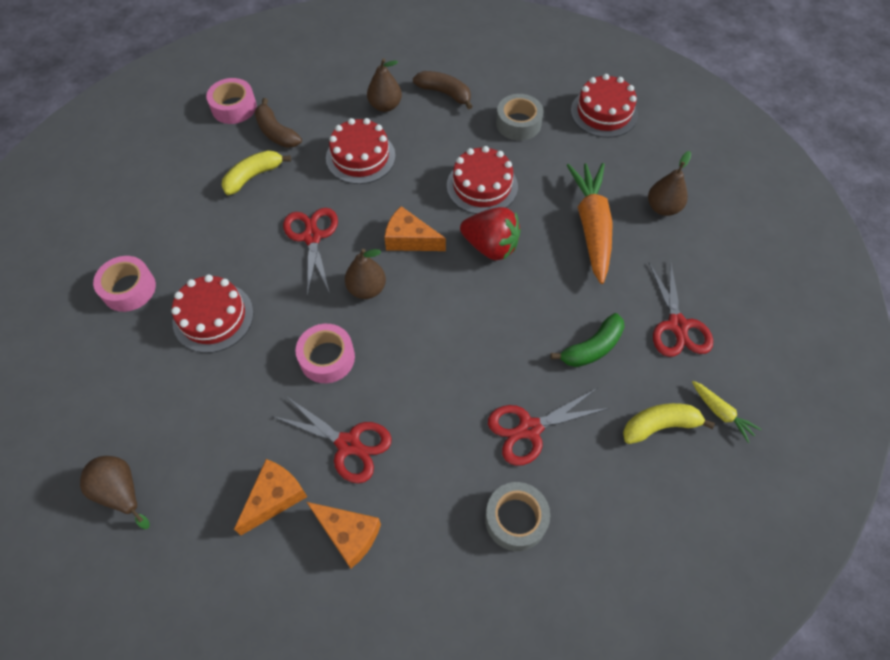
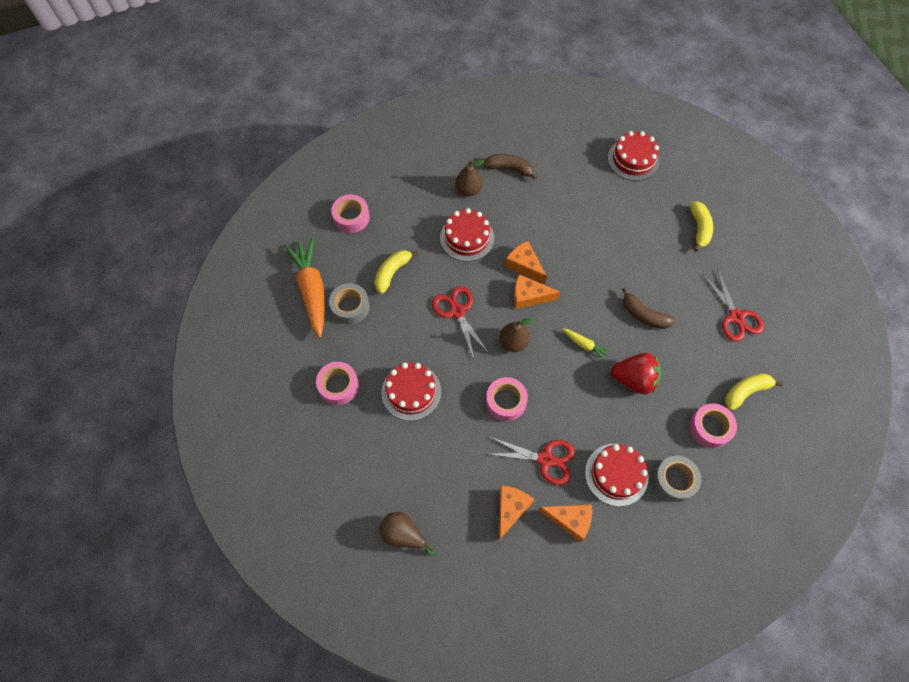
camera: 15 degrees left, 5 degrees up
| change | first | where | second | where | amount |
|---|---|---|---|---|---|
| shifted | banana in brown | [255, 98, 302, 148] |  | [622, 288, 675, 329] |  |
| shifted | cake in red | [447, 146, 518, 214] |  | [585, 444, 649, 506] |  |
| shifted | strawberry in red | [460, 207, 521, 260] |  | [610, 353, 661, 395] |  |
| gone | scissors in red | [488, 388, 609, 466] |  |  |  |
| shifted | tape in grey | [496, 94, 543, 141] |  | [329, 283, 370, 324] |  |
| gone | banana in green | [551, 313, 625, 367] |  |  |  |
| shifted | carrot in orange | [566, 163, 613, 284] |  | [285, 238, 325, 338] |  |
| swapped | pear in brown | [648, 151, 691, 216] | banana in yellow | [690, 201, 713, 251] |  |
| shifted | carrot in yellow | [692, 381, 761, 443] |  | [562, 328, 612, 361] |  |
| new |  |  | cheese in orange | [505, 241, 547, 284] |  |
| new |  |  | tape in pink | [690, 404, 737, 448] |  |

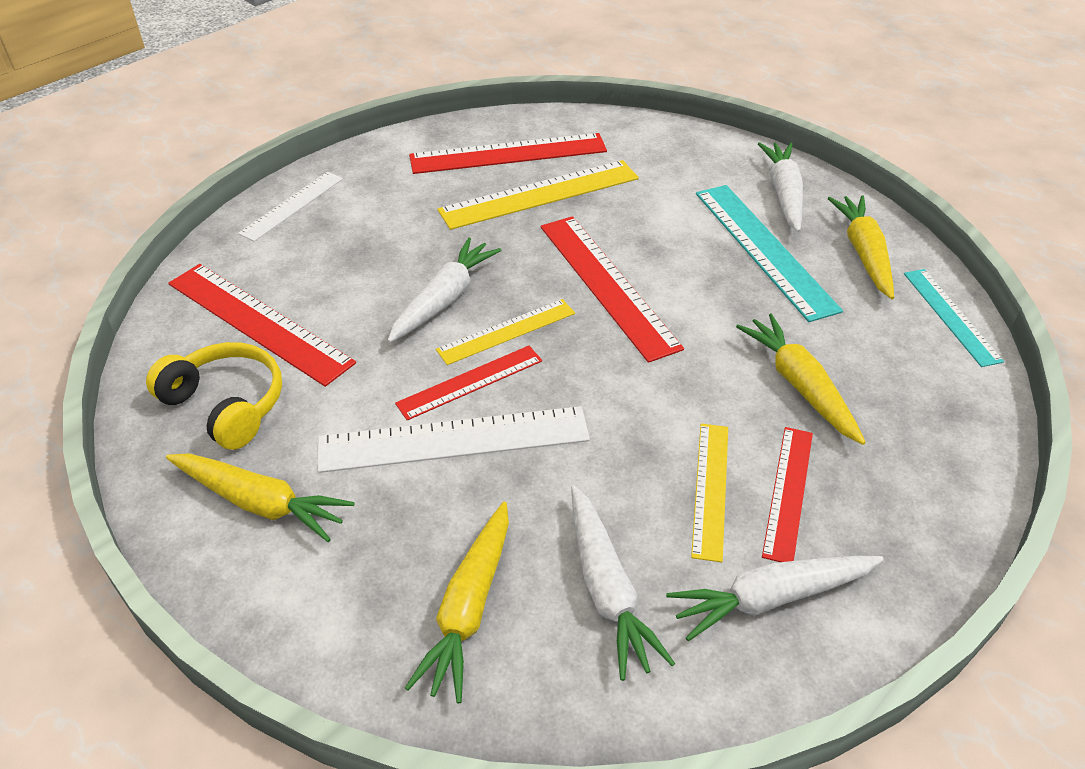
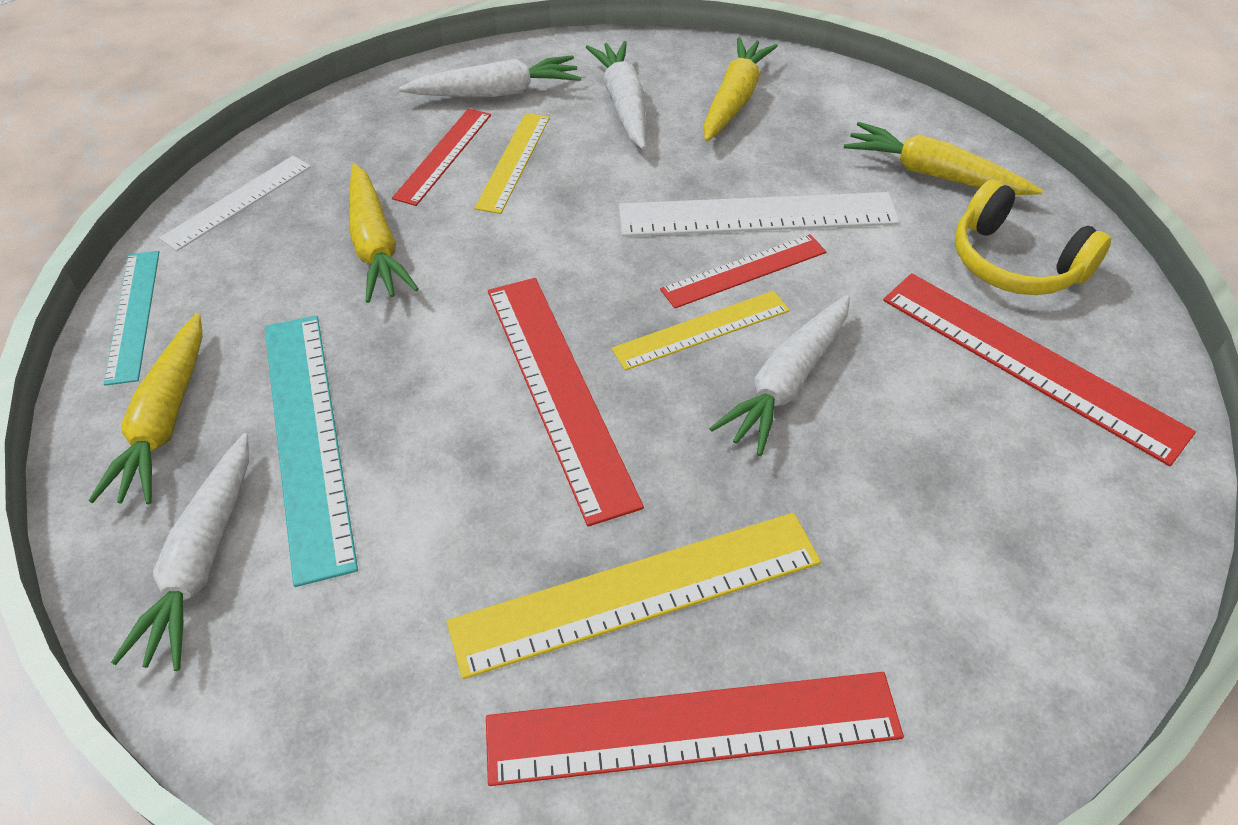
camera: 175 degrees left, 5 degrees up
| change | first | where | second | where | amount |
|---|---|---|---|---|---|
| shifted | ruler in white | [238, 172, 343, 242] |  | [159, 156, 311, 251] |  |

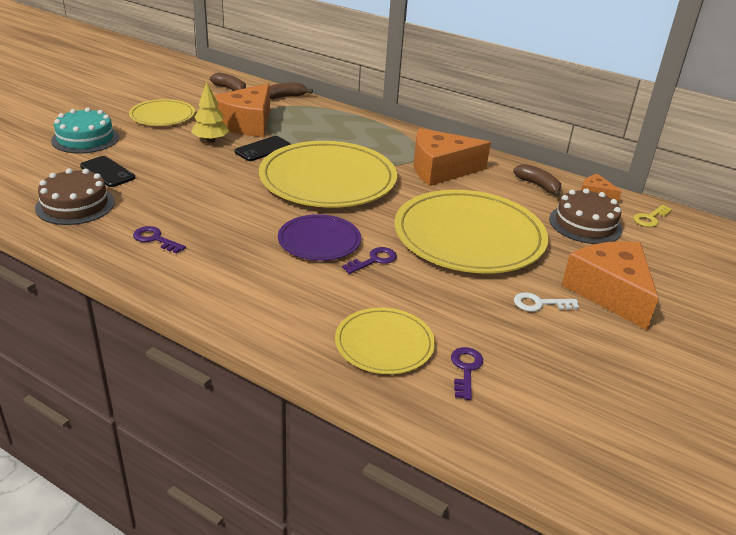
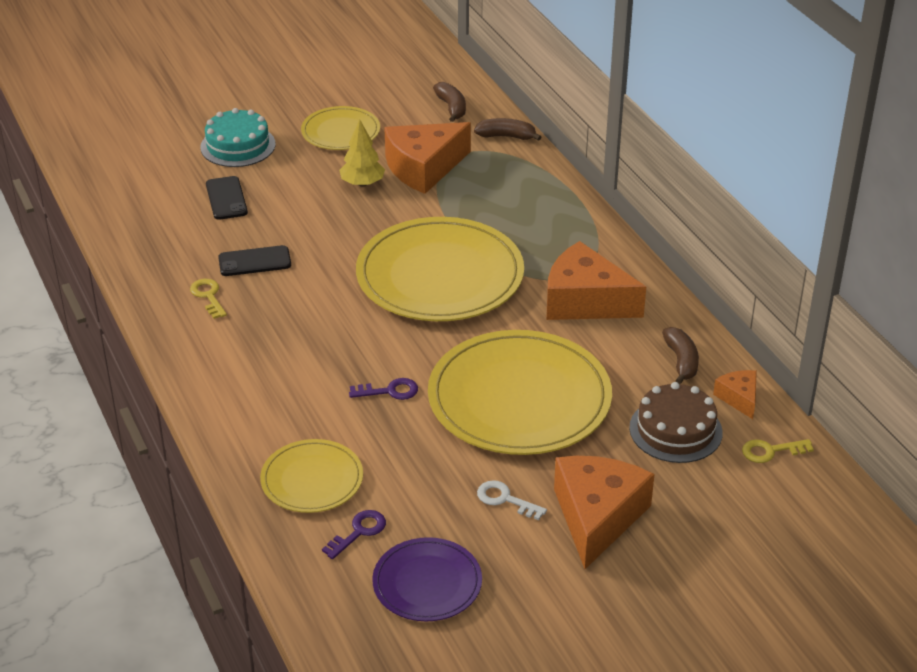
camera: 35 degrees right, 5 degrees up
| change | first | where | second | where | amount |
|---|---|---|---|---|---|
| gone | cake in brown | [35, 168, 115, 225] |  |  |  |
| repainted | key in purple | [133, 226, 186, 253] | key in yellow | [190, 279, 227, 319] |  |
| shifted | phone in black | [235, 136, 291, 161] |  | [218, 245, 291, 276] |  |
| shifted | plate in purple | [278, 214, 361, 261] |  | [372, 537, 482, 621] |  |

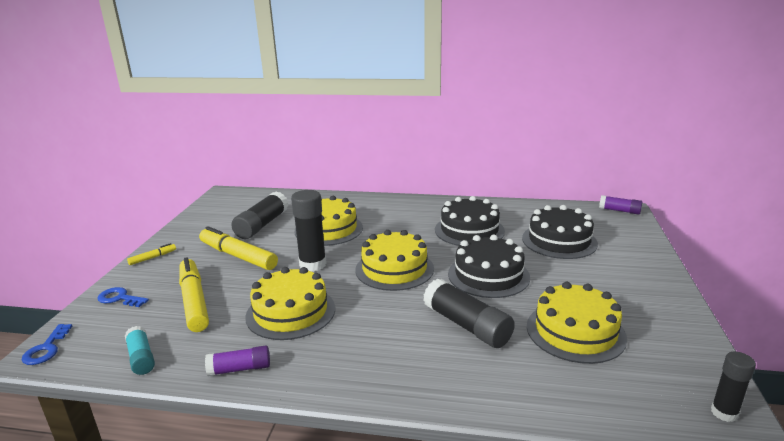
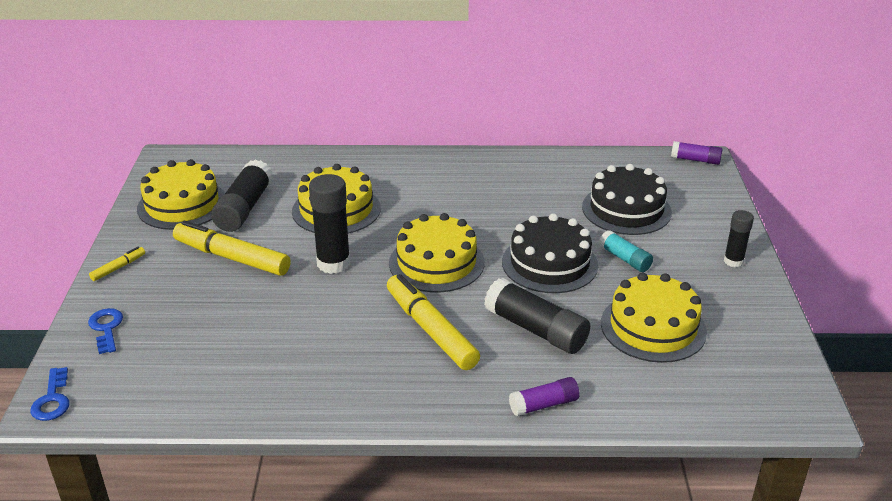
camera: 10 degrees left, 10 degrees up
| change | first | where | second | where | amount |
|---|---|---|---|---|---|
| rotated | key in blue | [97, 287, 149, 307] |  | [88, 308, 123, 354] | 60 degrees clockwise |
| shifted | glue stick in turquoise | [125, 326, 155, 375] |  | [599, 230, 653, 272] |  |
| shifted | marker in yellow | [179, 257, 209, 332] |  | [387, 274, 480, 370] |  |
| shifted | glue stick in purple | [205, 346, 270, 376] |  | [509, 377, 580, 416] |  |
| shifted | cake in yellow | [245, 267, 335, 340] |  | [137, 159, 225, 230] |  |
| gone | cake in black | [435, 196, 505, 246] |  |  |  |
| shifted | glue stick in black | [711, 352, 756, 422] |  | [724, 210, 754, 267] |  |

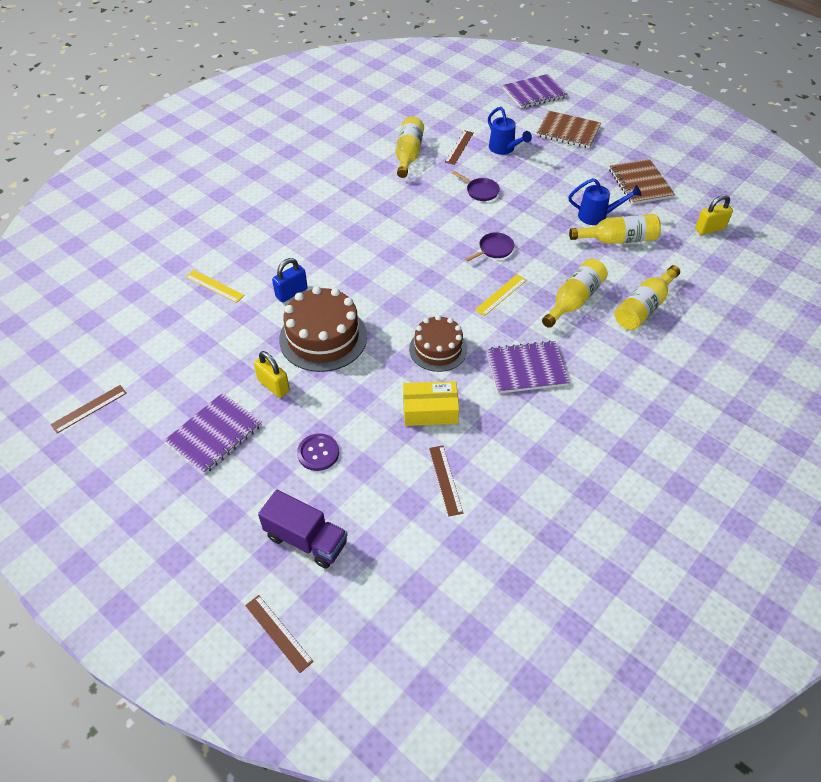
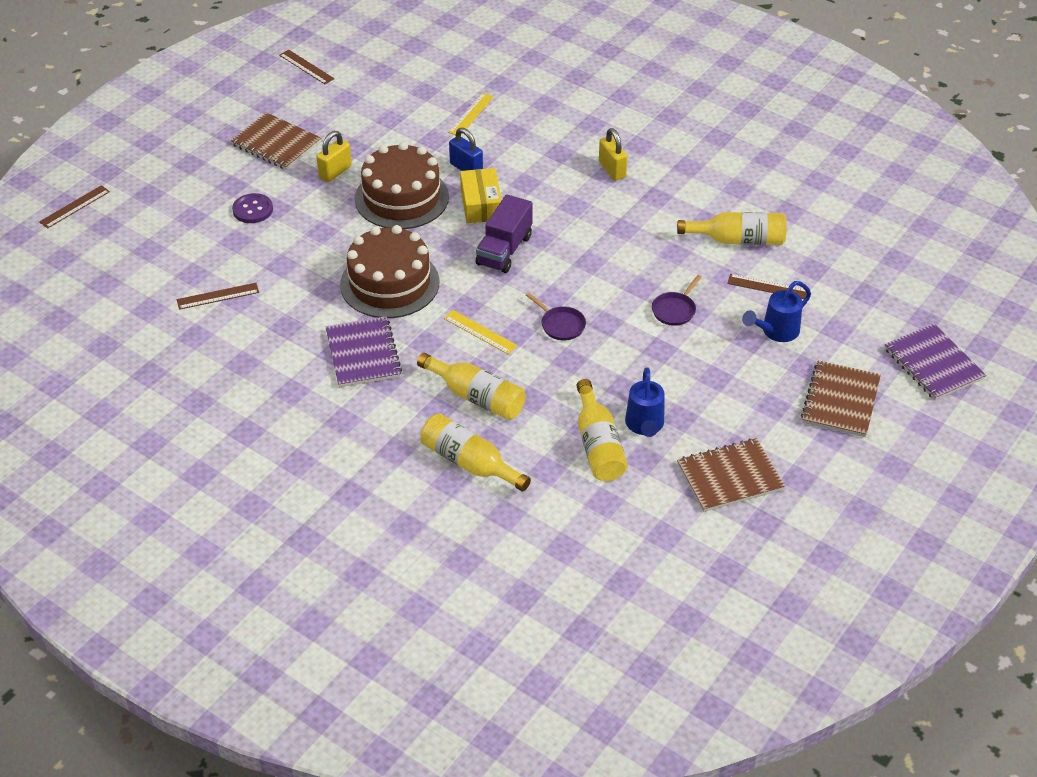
camera: 85 degrees right, 5 degrees down
| change | first | where | second | where | amount |
|---|---|---|---|---|---|
| repainted | notebook in purple | [165, 393, 262, 474] | notebook in brown | [231, 112, 321, 170] |  |
| shifted | truck in purple | [258, 490, 348, 569] |  | [476, 194, 533, 273] |  |
| shifted | box in yellow | [403, 381, 459, 426] |  | [460, 168, 502, 223] |  |
| scaled | cake in brown | [409, 315, 467, 372] |  | [340, 225, 440, 318] | x1.53 |
| shifted | padlock in yellow | [695, 195, 733, 235] |  | [599, 128, 628, 181] |  |

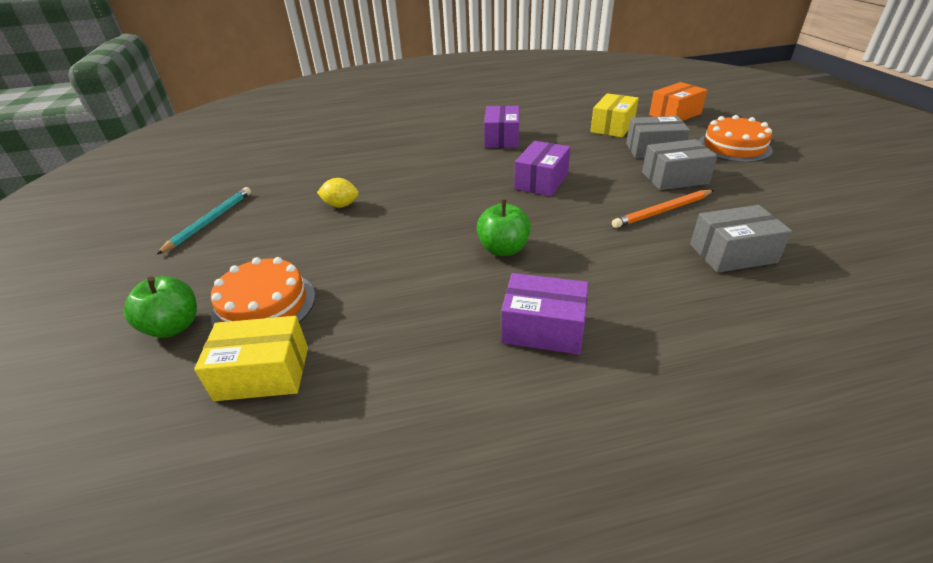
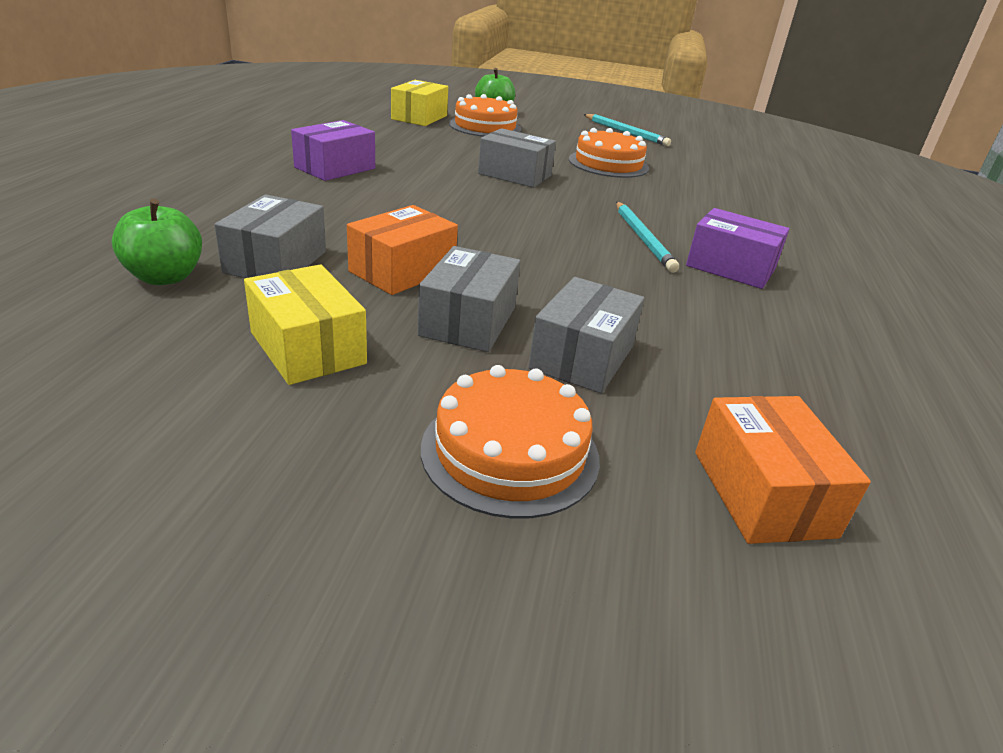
camera: 110 degrees right, 5 degrees down
| change | first | where | second | where | amount |
|---|---|---|---|---|---|
| swapped | lemon in yellow | [317, 178, 359, 208] | cake in orange | [569, 128, 649, 178] |  |
| shifted | apple in green | [477, 199, 531, 256] |  | [112, 199, 202, 285] |  |
| gone | box in purple | [514, 141, 571, 196] |  |  |  |
| shifted | box in yellow | [590, 93, 639, 137] |  | [244, 264, 367, 385] |  |
| swapped | pencil in orange | [612, 190, 714, 228] | box in orange | [347, 205, 458, 295] |  |
| new |  |  | box in grey | [478, 128, 556, 188] |  |
| new |  |  | pencil in turquoise | [616, 202, 679, 273] |  |

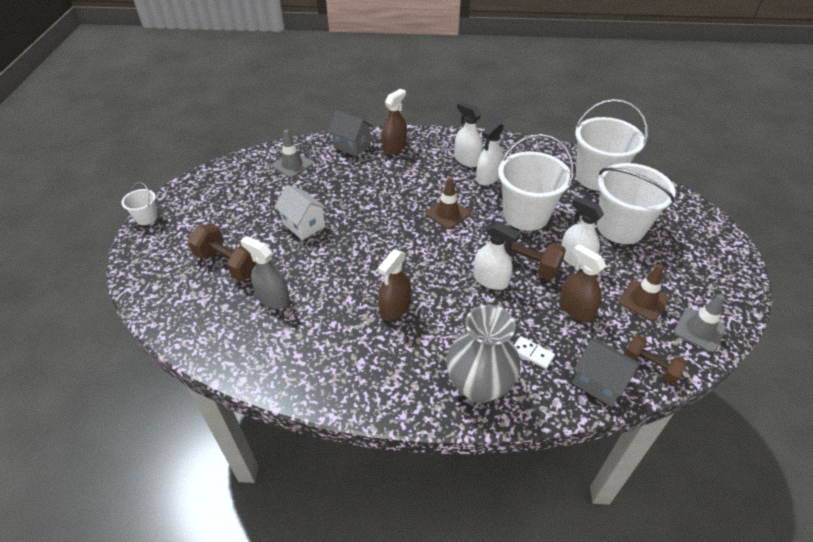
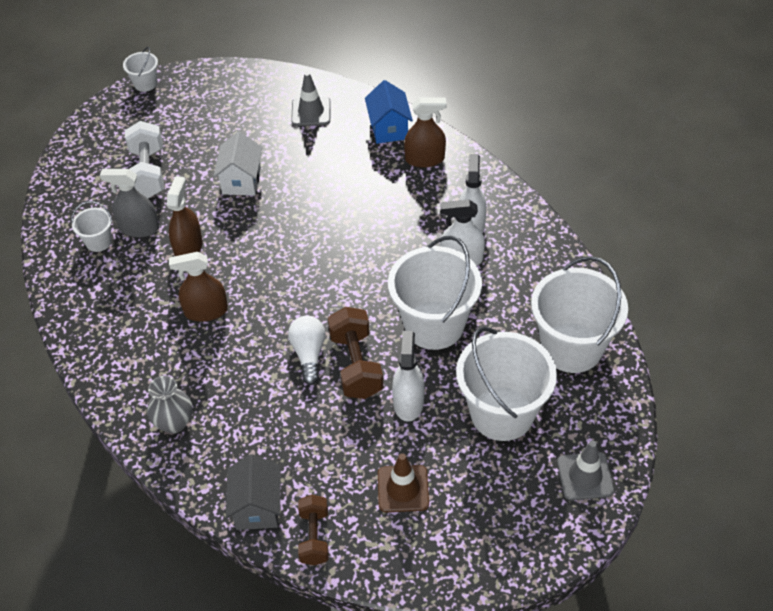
camera: 50 degrees right, 5 degrees up
| change | first | where | second | where | amount |
|---|---|---|---|---|---|
| repainted | dumbbell in brown | [188, 224, 256, 281] | dumbbell in white | [125, 121, 164, 198] |  |
| rotated | spray bottle in grey | [240, 236, 290, 309] |  | [100, 169, 159, 237] | 75 degrees counterclockwise |
| repainted | house in grey | [328, 110, 373, 157] | house in blue | [365, 80, 413, 144] |  |
| gone | traffic cone in brown | [426, 177, 470, 229] |  |  |  |
| scaled | vase in grey | [446, 305, 521, 403] |  | [147, 376, 193, 433] | x0.59 |
| swapped | spray bottle in white | [473, 221, 521, 290] | light bulb in white | [288, 316, 326, 385] |  |
| gone | domino in white | [514, 336, 555, 369] |  |  |  |
| shifted | spray bottle in brown | [559, 244, 606, 322] |  | [167, 176, 203, 256] |  |
| shifted | traffic cone in grey | [674, 294, 726, 352] |  | [557, 441, 614, 501] |  |
| new |  |  | bucket in white | [72, 201, 112, 252] |  |

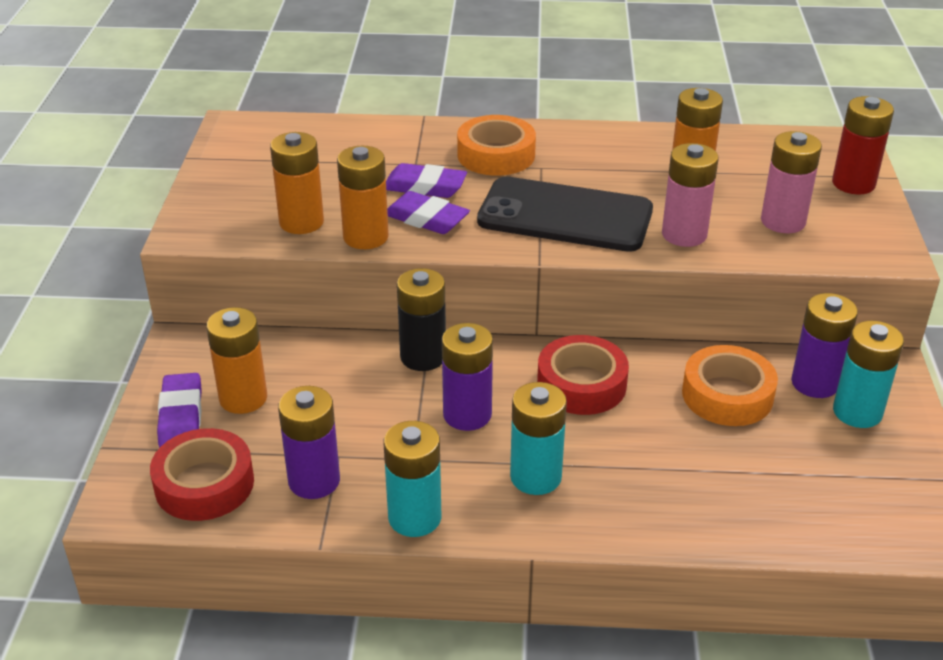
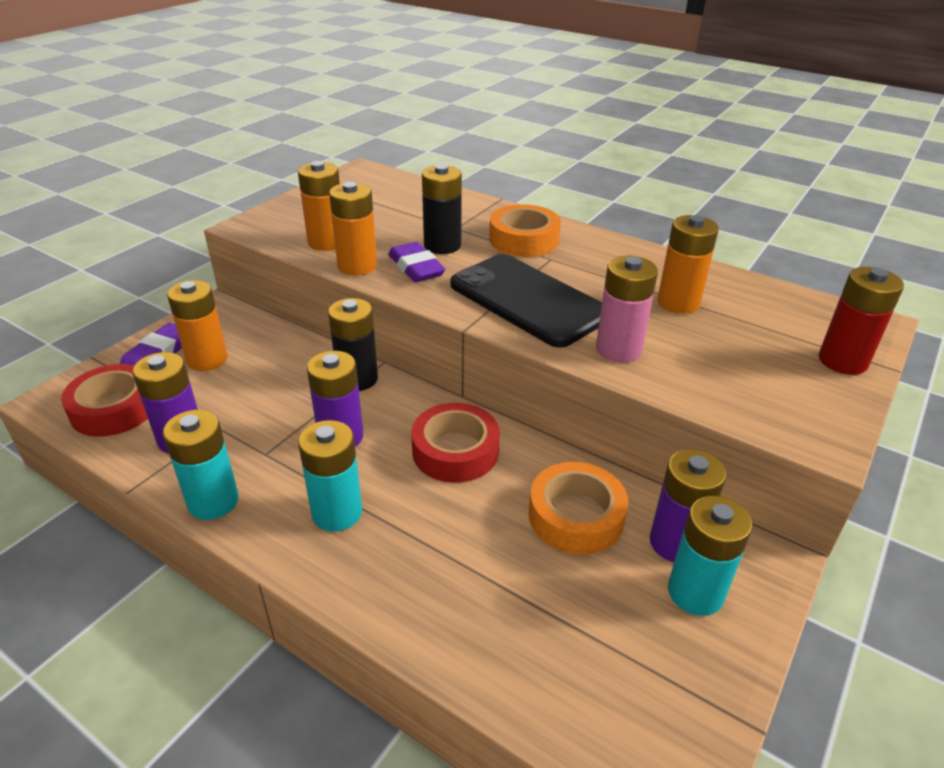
camera: 30 degrees right, 0 degrees up
| change | first | where | second | where | amount |
|---|---|---|---|---|---|
| swapped | eraser in purple | [386, 163, 467, 198] | battery in black | [422, 164, 462, 254] |  |
| gone | battery in pink | [761, 131, 822, 233] |  |  |  |

